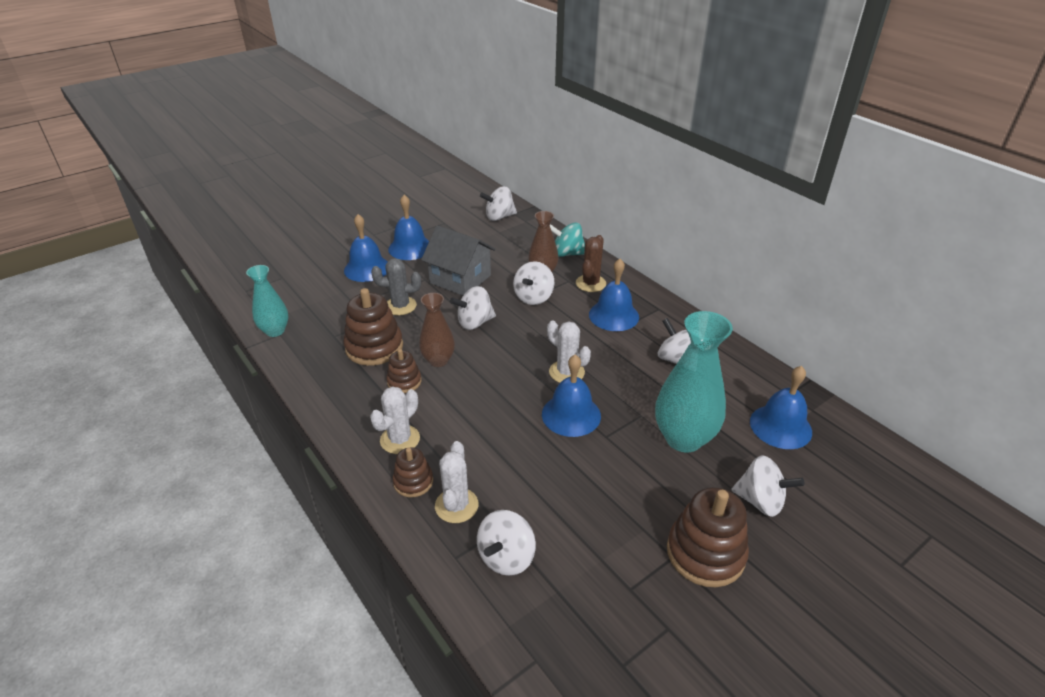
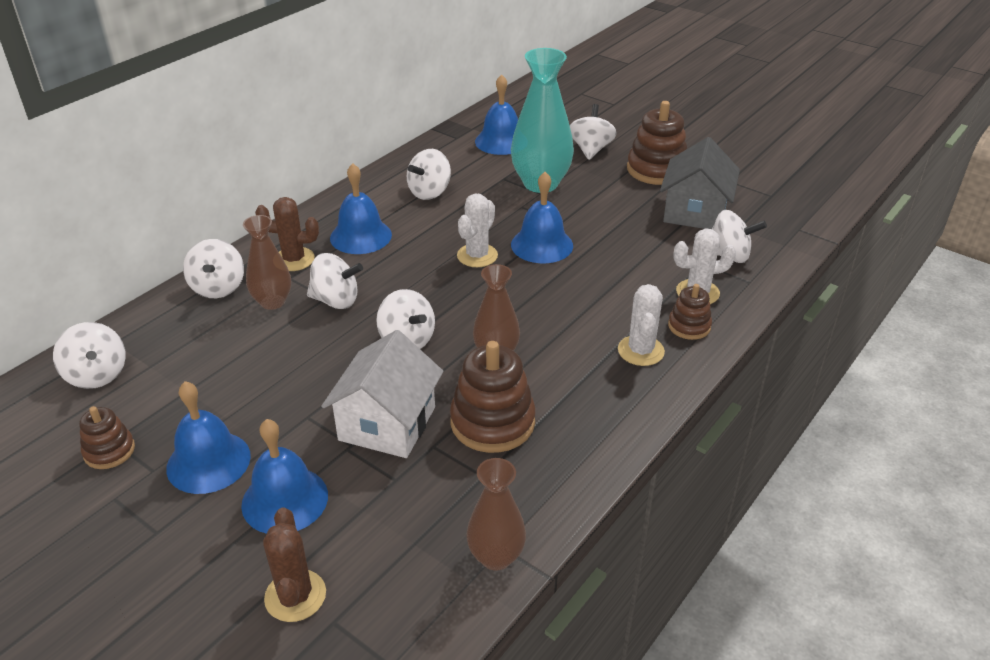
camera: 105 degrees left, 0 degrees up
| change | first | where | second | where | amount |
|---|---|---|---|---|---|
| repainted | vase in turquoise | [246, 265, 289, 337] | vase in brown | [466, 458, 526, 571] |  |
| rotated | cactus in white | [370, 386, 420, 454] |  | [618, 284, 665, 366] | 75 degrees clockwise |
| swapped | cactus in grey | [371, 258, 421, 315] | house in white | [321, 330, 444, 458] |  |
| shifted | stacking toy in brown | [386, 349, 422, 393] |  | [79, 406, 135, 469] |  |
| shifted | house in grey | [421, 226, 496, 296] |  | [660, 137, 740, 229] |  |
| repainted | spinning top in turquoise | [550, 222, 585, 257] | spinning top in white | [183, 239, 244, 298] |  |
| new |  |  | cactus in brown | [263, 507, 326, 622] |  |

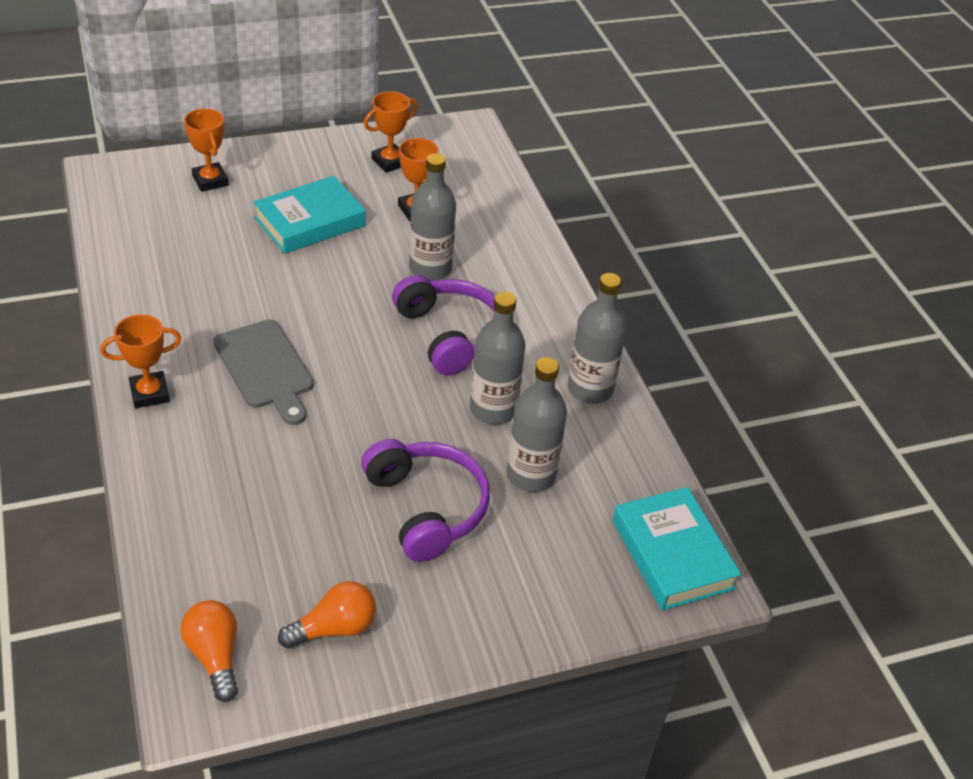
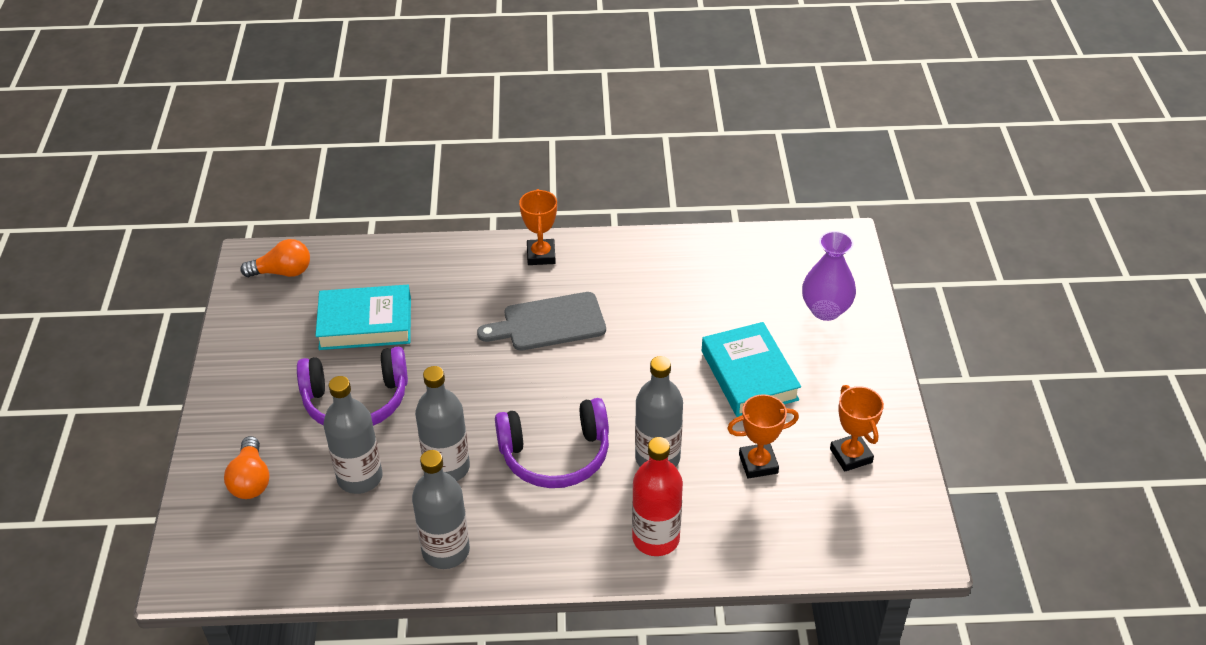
camera: 110 degrees right, 0 degrees up
| change | first | where | second | where | amount |
|---|---|---|---|---|---|
| swapped | trophy in orange | [184, 108, 229, 192] | vase in purple | [802, 231, 856, 321] |  |
| shifted | light bulb in orange | [278, 581, 376, 649] |  | [224, 436, 270, 499] |  |
| shifted | book in turquoise | [613, 487, 741, 611] |  | [315, 285, 411, 350] |  |
| new |  |  | bottle in red | [632, 437, 683, 556] |  |

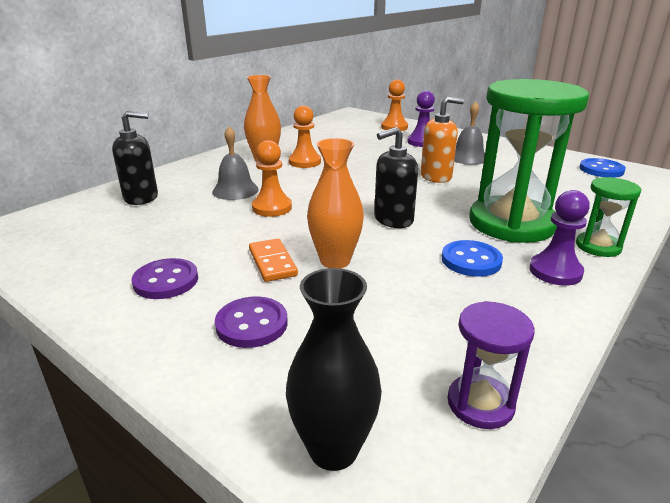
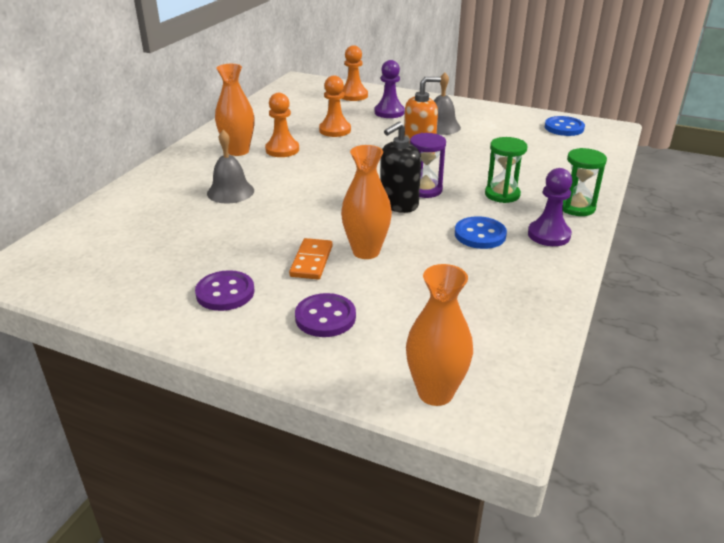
camera: 15 degrees left, 5 degrees up
| change | first | where | second | where | amount |
|---|---|---|---|---|---|
| gone | soap dispenser in black | [112, 111, 158, 205] |  |  |  |
| rotated | domino in orange | [249, 238, 298, 282] |  | [289, 238, 333, 279] | 45 degrees clockwise |
| shifted | pawn in orange | [252, 140, 292, 217] |  | [319, 75, 351, 137] |  |
| repainted | vase in black | [286, 268, 382, 471] | vase in orange | [406, 264, 473, 406] |  |
| shifted | hourglass in purple | [448, 301, 535, 429] |  | [410, 133, 446, 198] |  |
| scaled | hourglass in green | [469, 79, 589, 243] |  | [485, 137, 527, 203] | x0.46 |

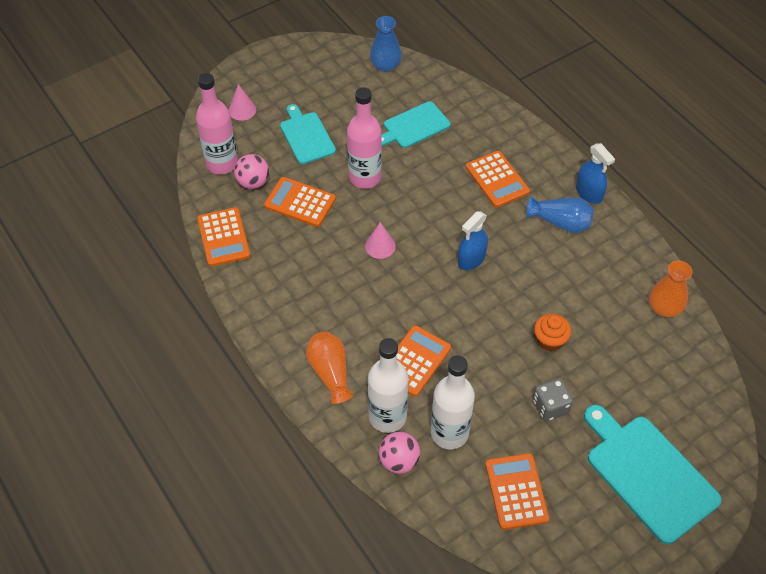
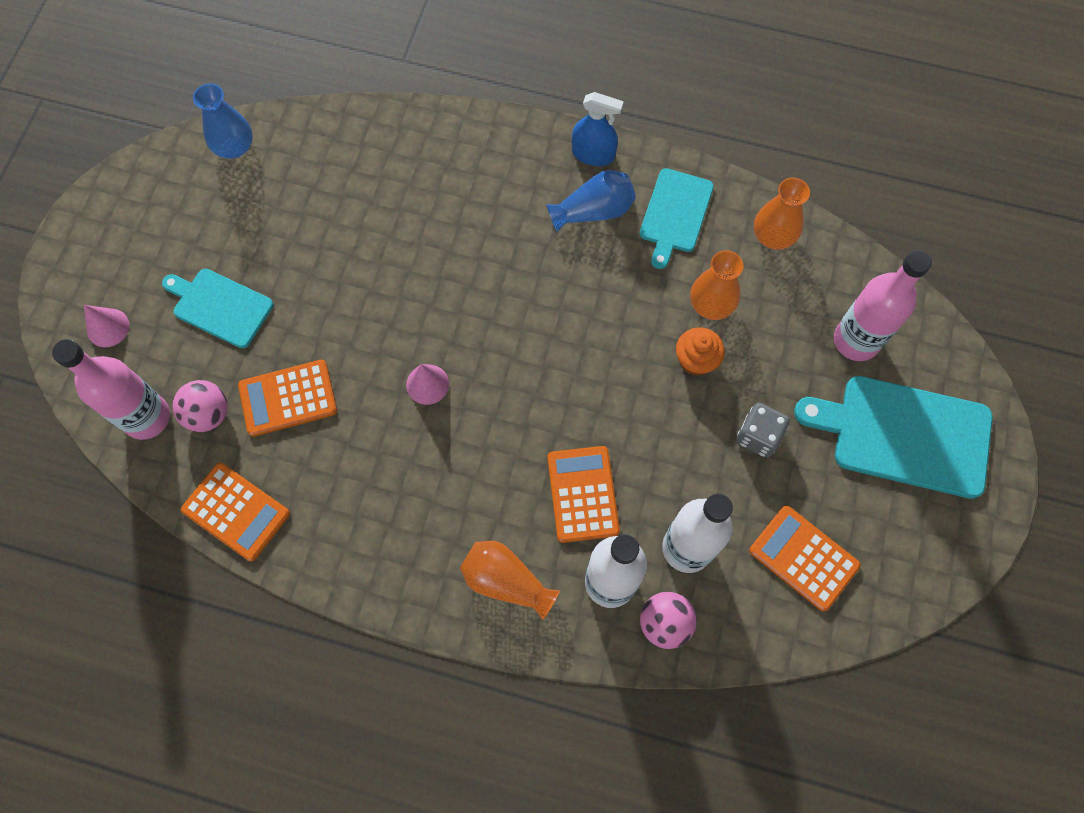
camera: 40 degrees left, 15 degrees up
| change | first | where | second | where | amount |
|---|---|---|---|---|---|
| shifted | bottle in pink | [347, 87, 382, 189] |  | [834, 250, 932, 361] |  |
| shifted | cutting board in turquoise | [381, 101, 451, 148] |  | [640, 168, 714, 269] |  |
| gone | spray bottle in blue | [458, 211, 488, 270] |  |  |  |
| gone | calculator in orange | [466, 151, 530, 208] |  |  |  |
| new |  |  | vase in orange | [690, 250, 743, 320] |  |

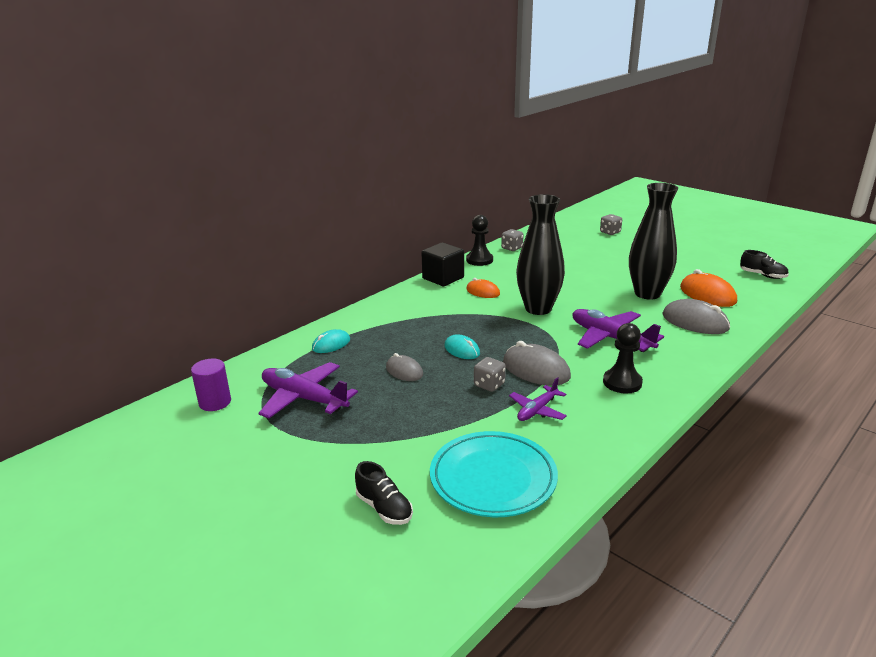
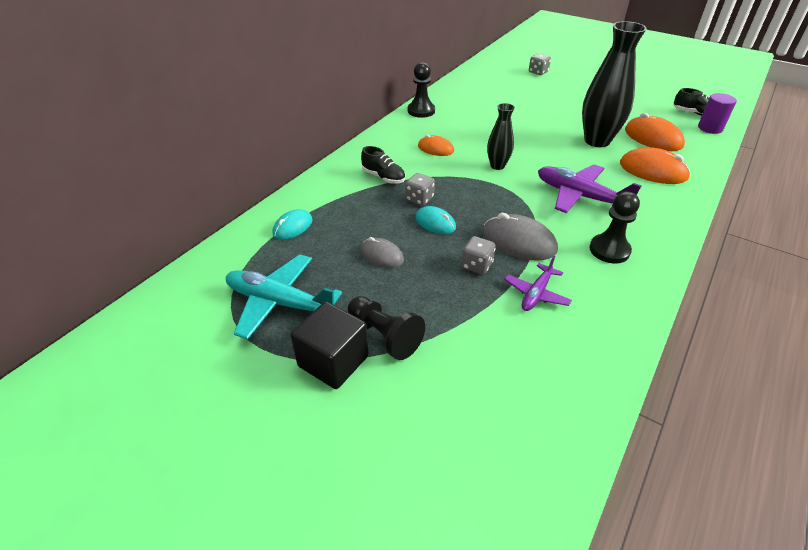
camera: 10 degrees left, 15 degrees up
| change | first | where | second | where | amount |
|---|---|---|---|---|---|
| shifted | cylinder in purple | [191, 359, 231, 411] |  | [698, 93, 737, 134] |  |
| repainted | plane in purple | [258, 362, 358, 418] | plane in turquoise | [226, 254, 342, 340] |  |
| shifted | shoe in black | [355, 461, 413, 525] |  | [361, 146, 405, 184] |  |
| shifted | cube in black | [421, 243, 464, 286] |  | [290, 302, 369, 389] |  |
| gone | plate in turquoise | [430, 431, 558, 517] |  |  |  |
| shifted | dice in grey | [501, 229, 524, 251] |  | [405, 173, 435, 206] |  |
| scaled | vase in black | [516, 194, 565, 315] |  | [487, 103, 515, 170] | x0.54 |
| repainted | mouse in grey | [662, 299, 730, 334] | mouse in orange | [620, 147, 690, 184] |  |
| new |  |  | pawn in black | [348, 296, 425, 360] |  |

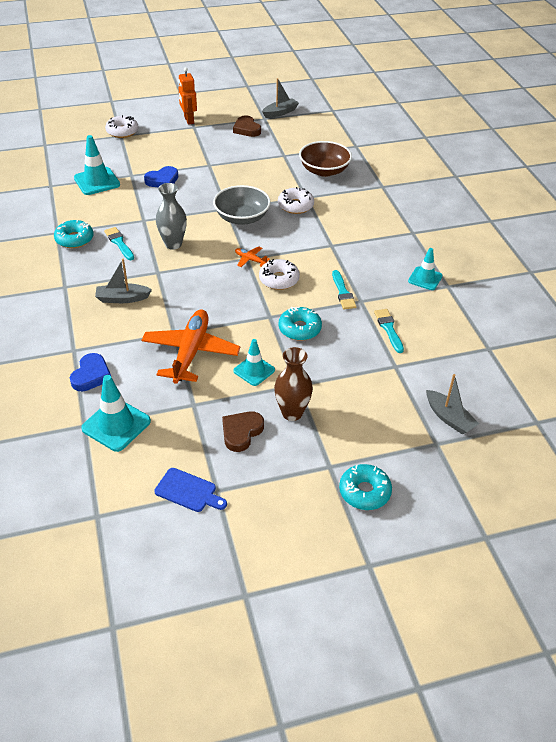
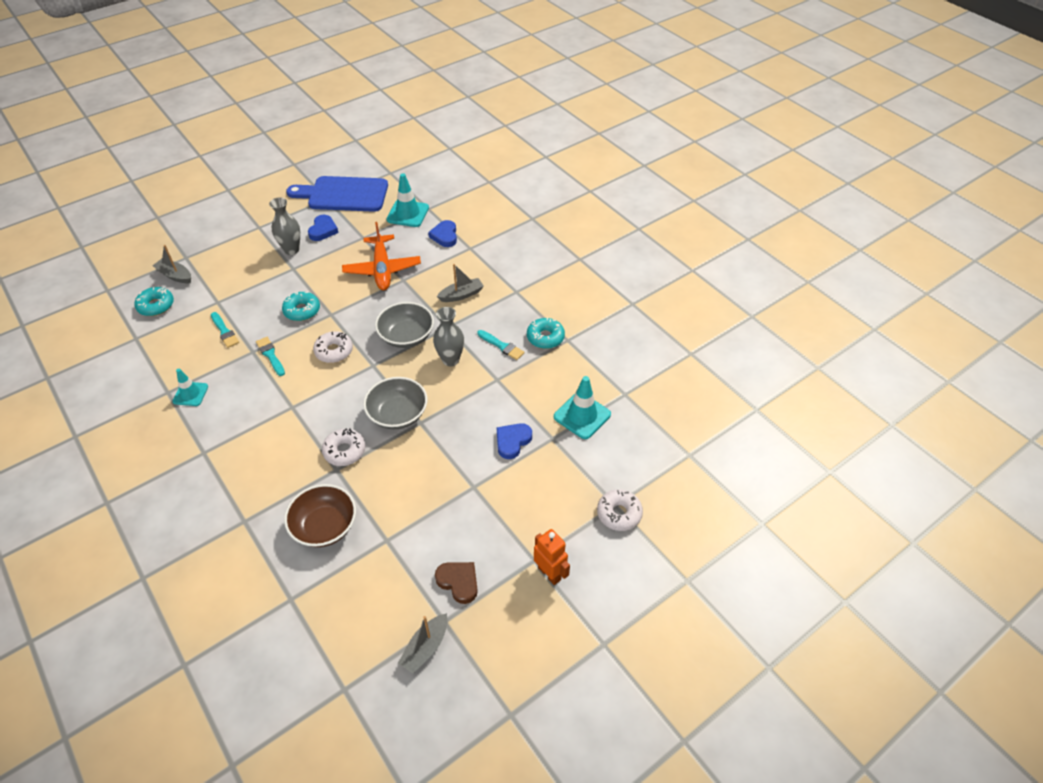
camera: 160 degrees right, 5 degrees up
| change | first | where | second | where | amount |
|---|---|---|---|---|---|
| scaled | cutting board in blue | [155, 468, 227, 512] |  | [286, 176, 388, 212] | x2.21 |
| repainted | heart in brown | [222, 411, 264, 452] | heart in blue | [308, 215, 339, 241] |  |
| gone | traffic cone in turquoise | [233, 339, 275, 386] |  |  |  |
| gone | plane in orange | [235, 246, 270, 267] |  |  |  |
| repainted | vase in brown | [274, 347, 313, 421] | vase in grey | [269, 197, 300, 255] |  |
| shifted | donut in turquoise | [339, 464, 392, 510] |  | [134, 287, 174, 316] |  |
| new |  |  | bowl in grey | [375, 302, 434, 348] |  |

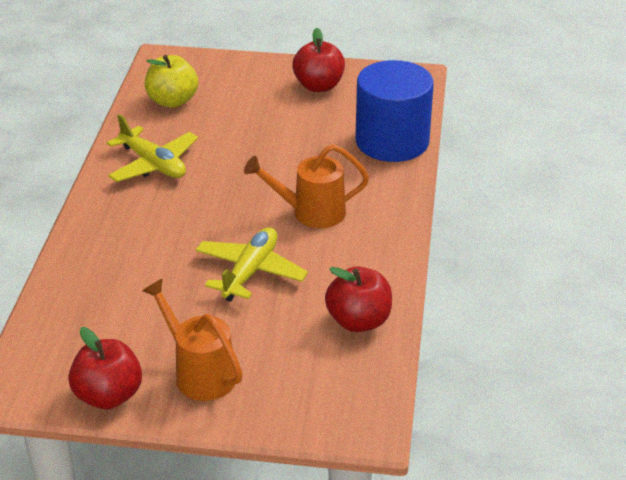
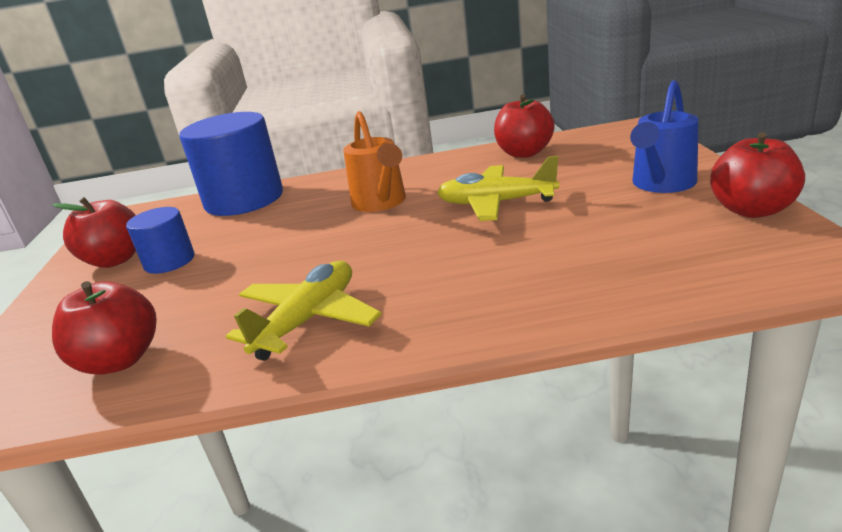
camera: 100 degrees left, 10 degrees down
| change | first | where | second | where | amount |
|---|---|---|---|---|---|
| repainted | watering can in orange | [142, 279, 243, 401] | watering can in blue | [630, 80, 699, 193] |  |
| repainted | apple in yellow | [145, 55, 198, 108] | apple in red | [52, 281, 157, 375] |  |
| new |  |  | cylinder in blue | [126, 207, 194, 274] |  |

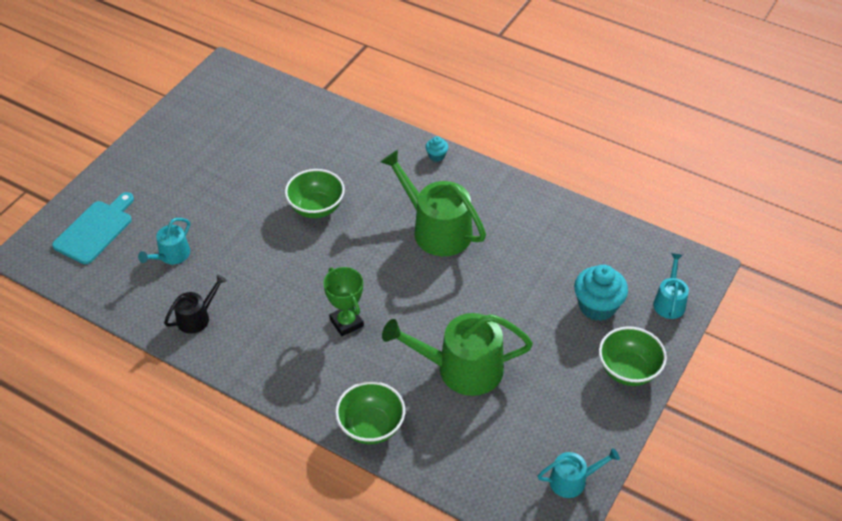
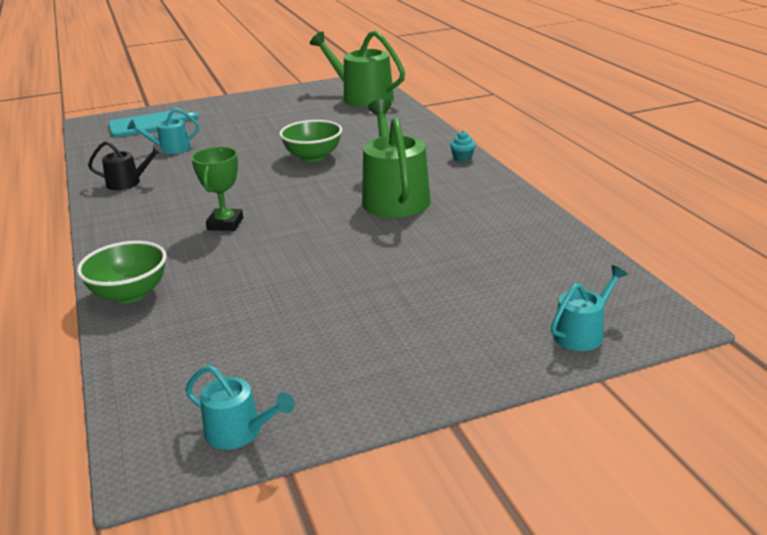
camera: 40 degrees right, 20 degrees down
| change | first | where | second | where | amount |
|---|---|---|---|---|---|
| shifted | watering can in green | [382, 313, 533, 396] |  | [310, 31, 405, 107] |  |
| gone | cupcake in turquoise | [574, 265, 628, 321] |  |  |  |
| gone | bowl in green | [599, 326, 667, 386] |  |  |  |

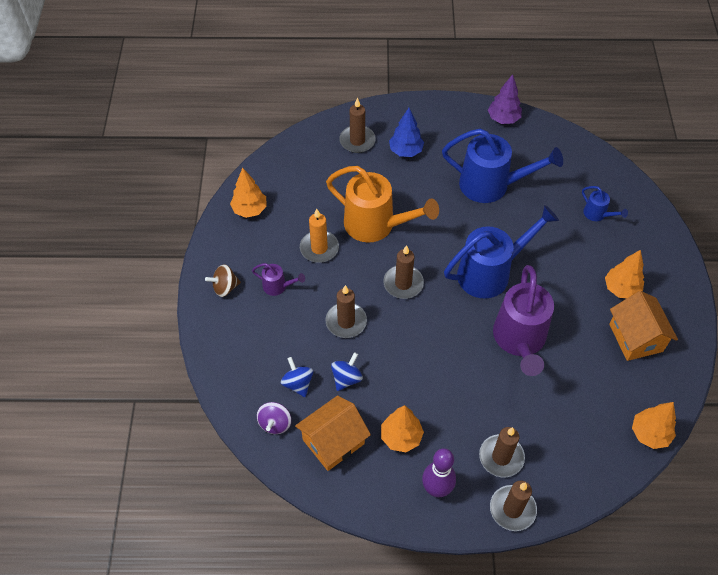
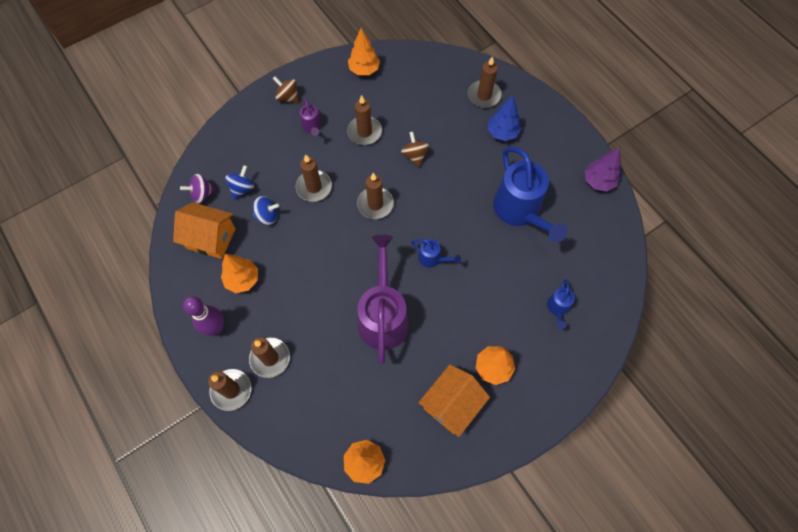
camera: 55 degrees right, 10 degrees up
| change | first | where | second | where | amount |
|---|---|---|---|---|---|
| repainted | candle in orange | [300, 209, 339, 263] | candle in brown | [347, 95, 382, 145] |  |
| swapped | watering can in orange | [326, 166, 439, 242] | spinning top in brown | [401, 132, 429, 167] |  |
| scaled | watering can in blue | [444, 205, 559, 299] |  | [411, 239, 461, 268] | x0.45 |
| rotated | watering can in purple | [493, 265, 554, 376] |  | [357, 235, 409, 364] | 120 degrees clockwise |

